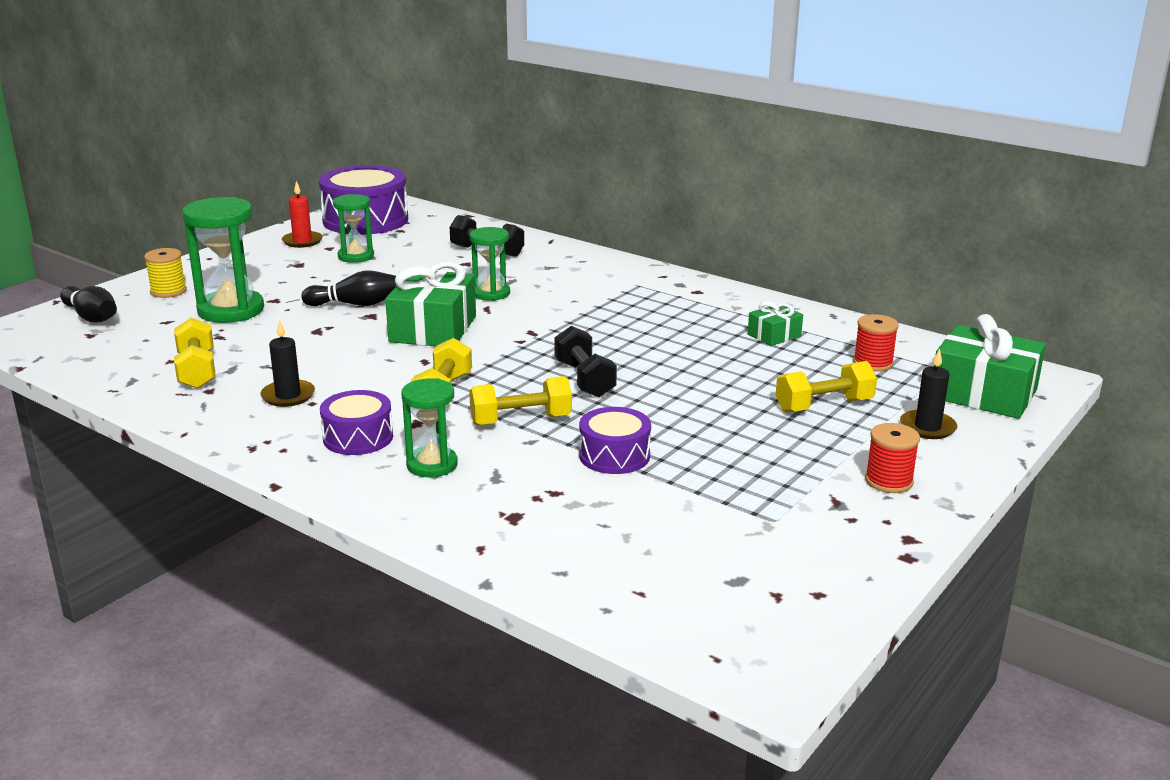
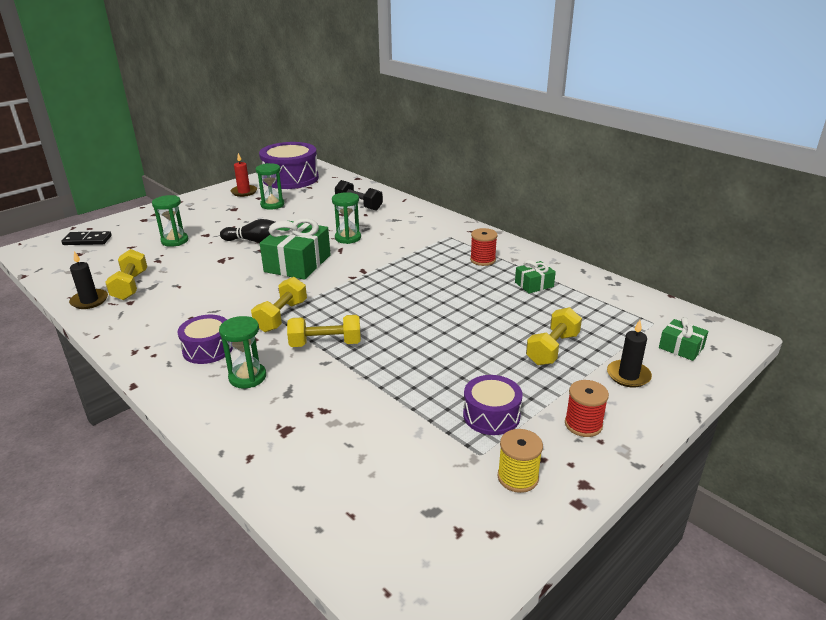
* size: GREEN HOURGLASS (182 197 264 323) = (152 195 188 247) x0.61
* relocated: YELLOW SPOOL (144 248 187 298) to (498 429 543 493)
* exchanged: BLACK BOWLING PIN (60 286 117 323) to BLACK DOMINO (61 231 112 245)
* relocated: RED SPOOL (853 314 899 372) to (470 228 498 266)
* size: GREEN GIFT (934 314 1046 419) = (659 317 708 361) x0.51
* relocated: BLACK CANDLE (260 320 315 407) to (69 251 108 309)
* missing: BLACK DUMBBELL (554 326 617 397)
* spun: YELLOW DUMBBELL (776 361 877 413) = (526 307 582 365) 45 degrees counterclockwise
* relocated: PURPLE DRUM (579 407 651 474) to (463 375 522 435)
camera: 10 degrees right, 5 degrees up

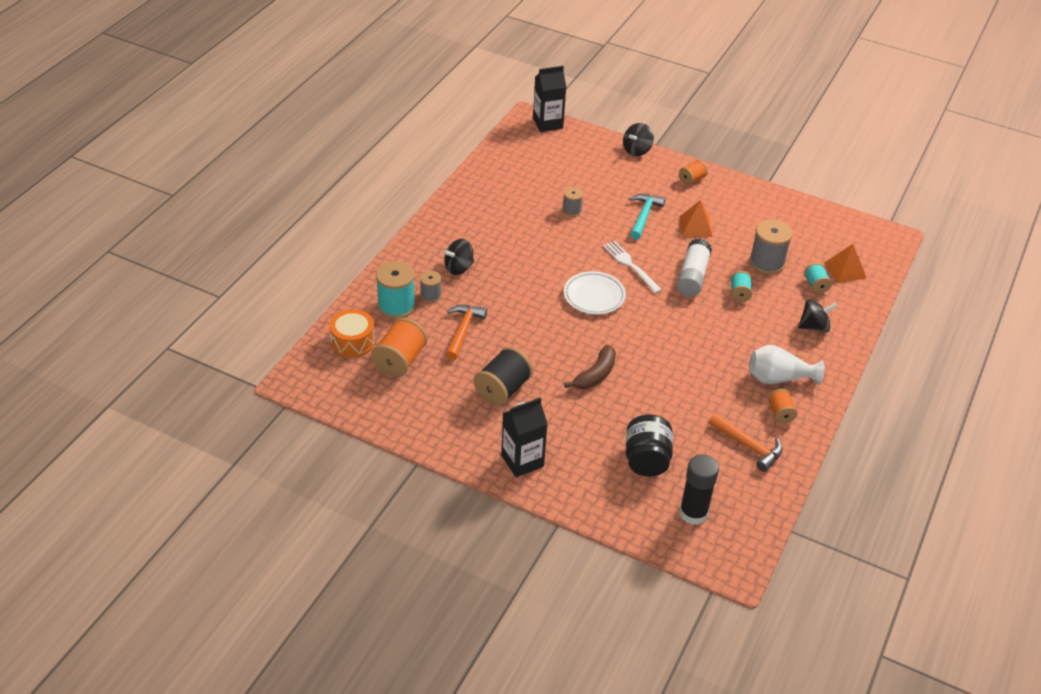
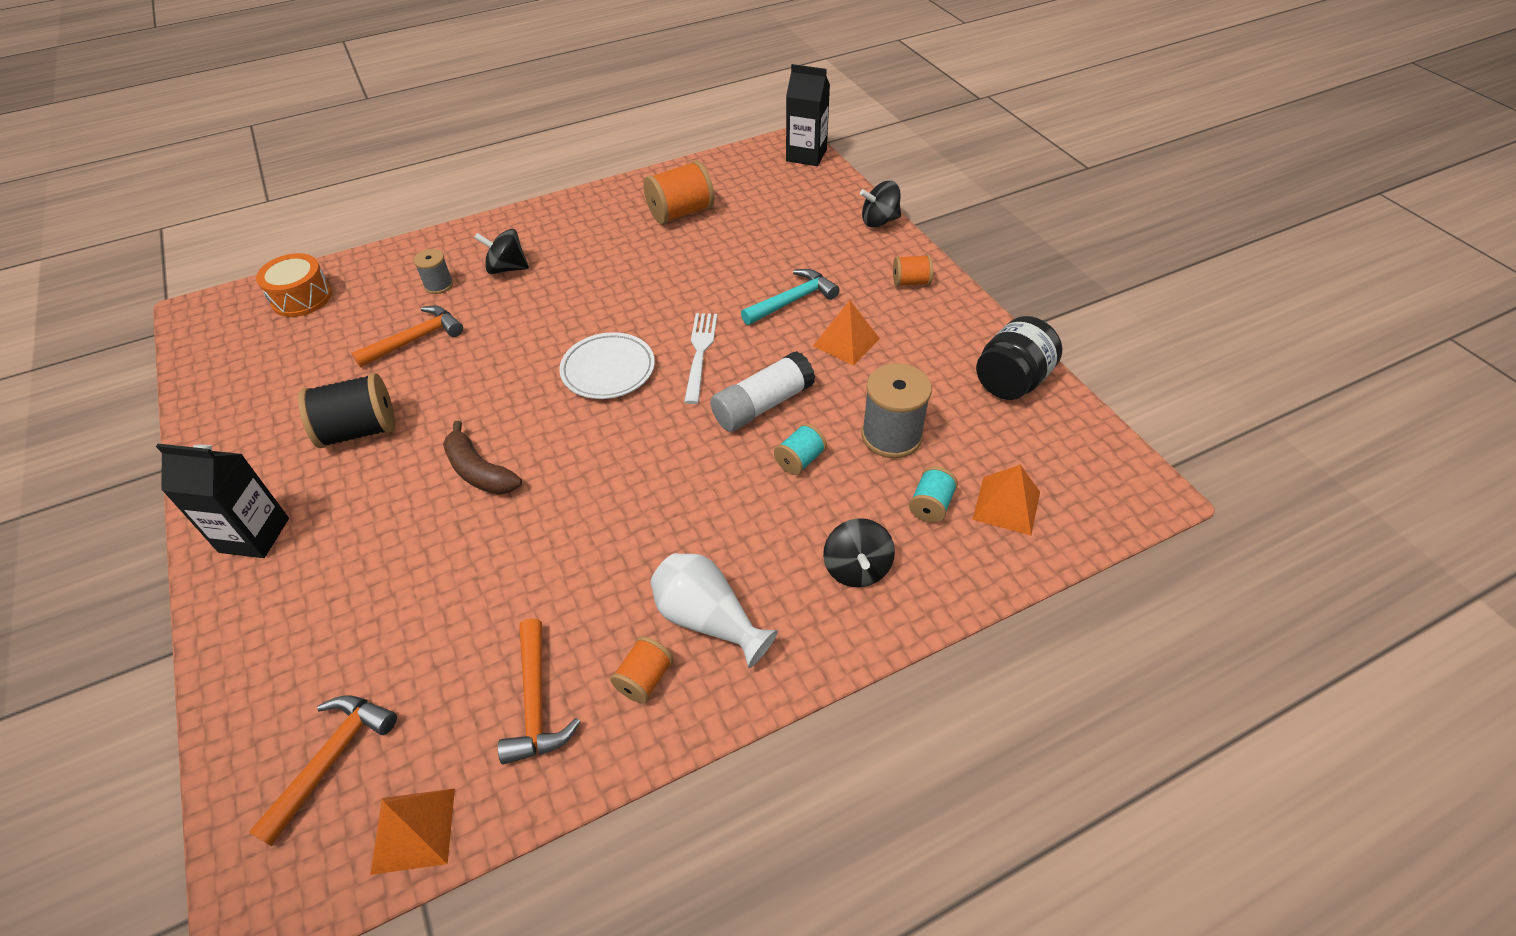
* missing: GREY SPOOL (562 187 583 217)
* missing: TURQUOISE SPOOL (376 261 416 319)
* spun: BLACK SPINNING TOP (798 299 837 333) = (823 518 895 587) 60 degrees clockwise
* relocated: ORANGE SPOOL (372 317 427 377) to (643 160 714 224)
* spun: BROWN BANANA (564 345 616 389) = (443 420 522 495) 60 degrees clockwise
* relocated: BLACK JAR (626 414 673 476) to (976 316 1063 400)
* exchanged: BLACK GLUE STICK (679 454 719 525) to ORANGE HAMMER (249 695 397 846)
* appeared: ORANGE PYRAMID (370 788 455 875)
camera: 40 degrees right, 5 degrees up

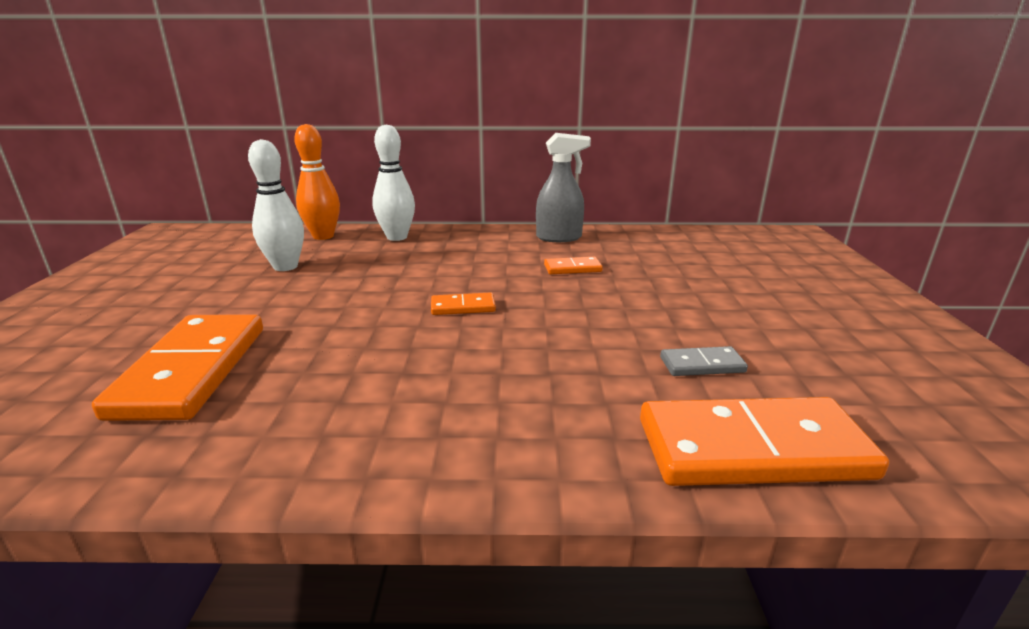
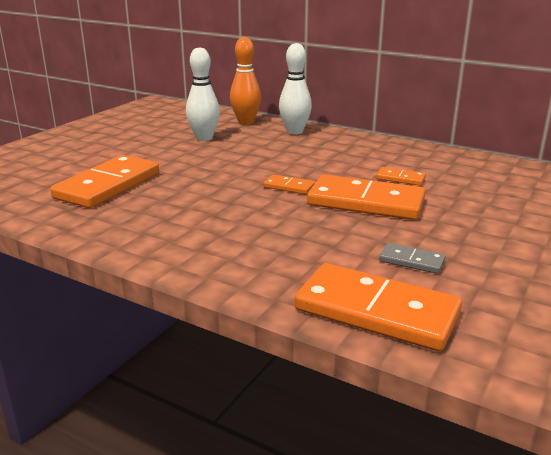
* missing: GREY SPRAY BOTTLE (536 133 591 242)
* appeared: ORANGE DOMINO (307 174 426 220)
camera: 30 degrees right, 0 degrees up

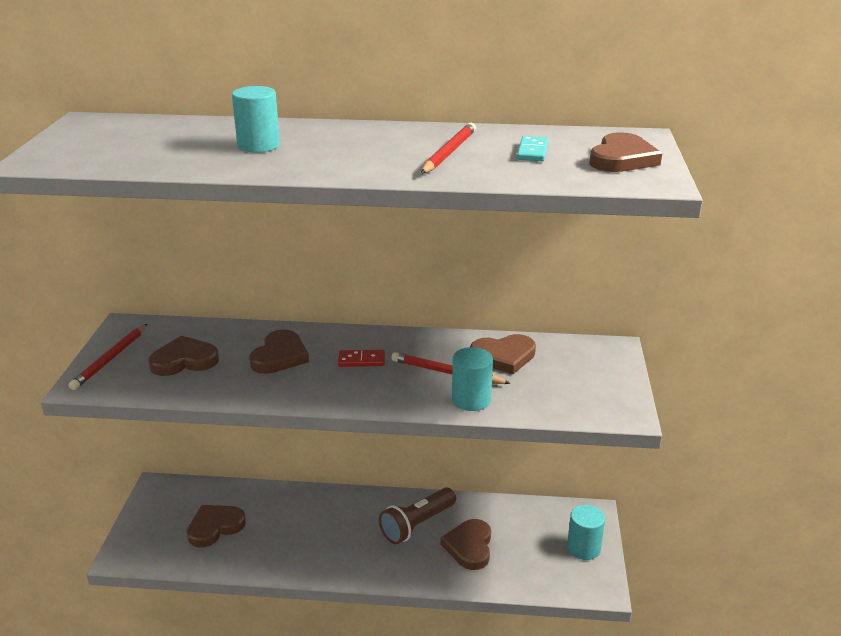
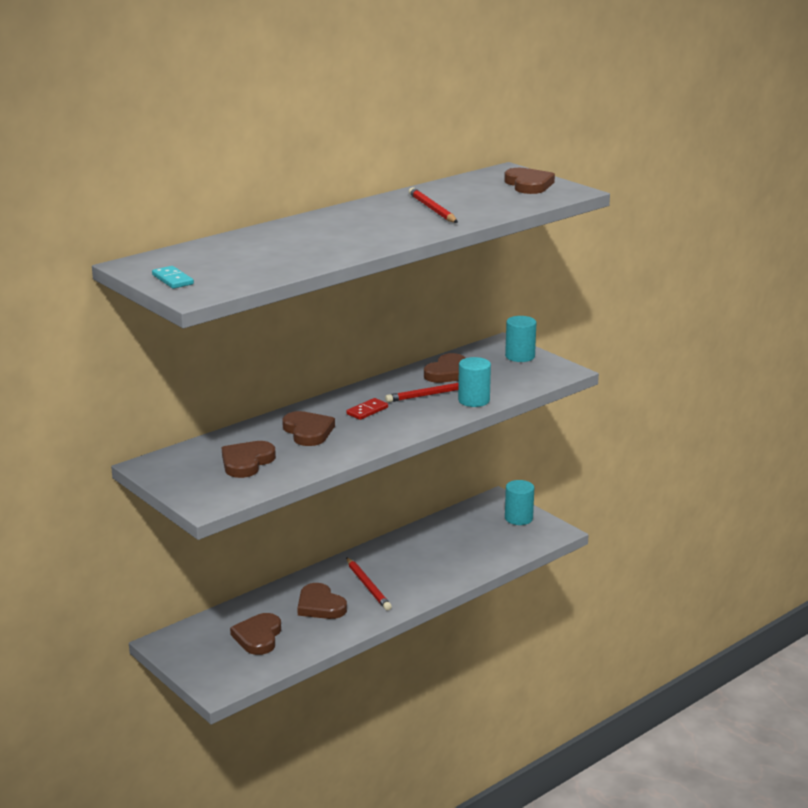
* relocated: TURQUOISE CYLINDER (232 86 280 153) to (505 316 536 362)
* relocated: TURQUOISE DOMINO (517 136 548 161) to (152 266 194 289)
* relocated: RED PENCIL (69 324 147 390) to (346 557 392 610)
* missing: BROWN FLASHLIGHT (379 488 456 544)
* relocated: BROWN HEART (440 519 491 570) to (297 583 347 619)
camera: 45 degrees left, 5 degrees down

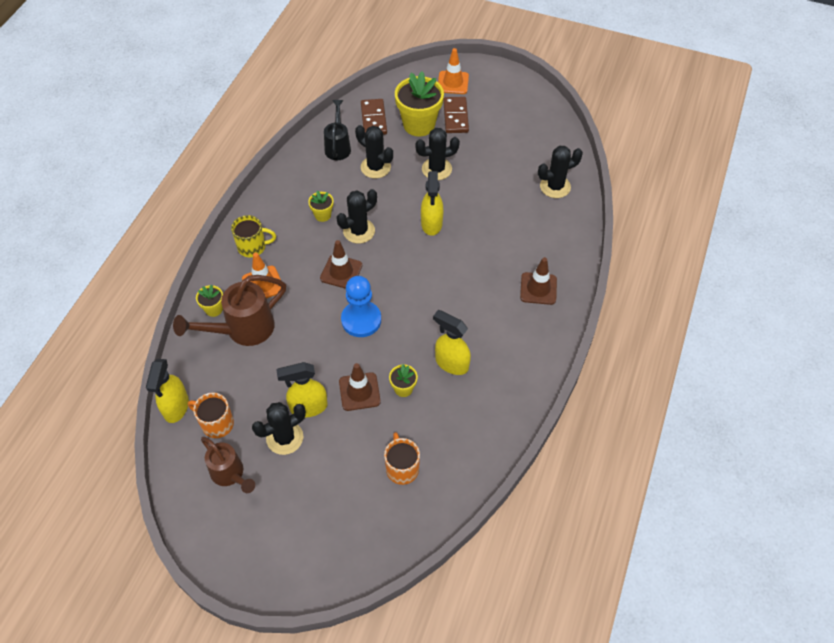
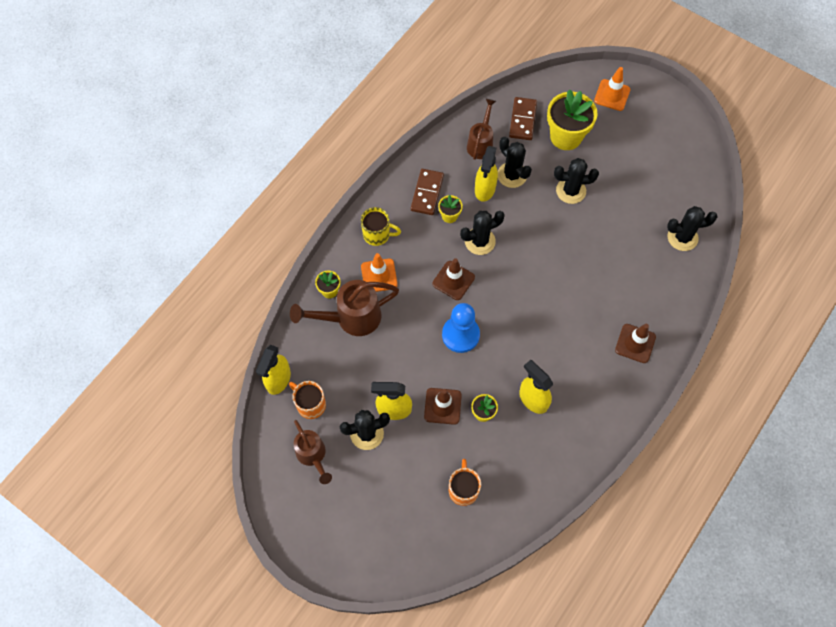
* relocated: BROWN DOMINO (443 97 469 133) to (411 169 444 215)
* colour: BLACK WATERING CAN (324 100 351 160) to BROWN WATERING CAN (467 99 496 160)
* relocated: YELLOW SPRAY BOTTLE (421 171 444 236) to (475 146 498 202)
camera: 15 degrees right, 10 degrees up

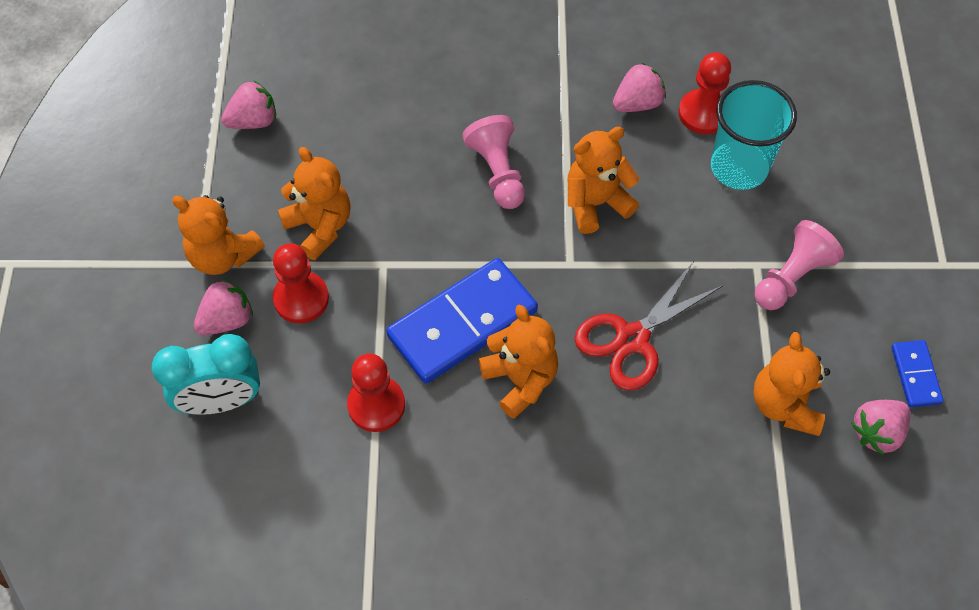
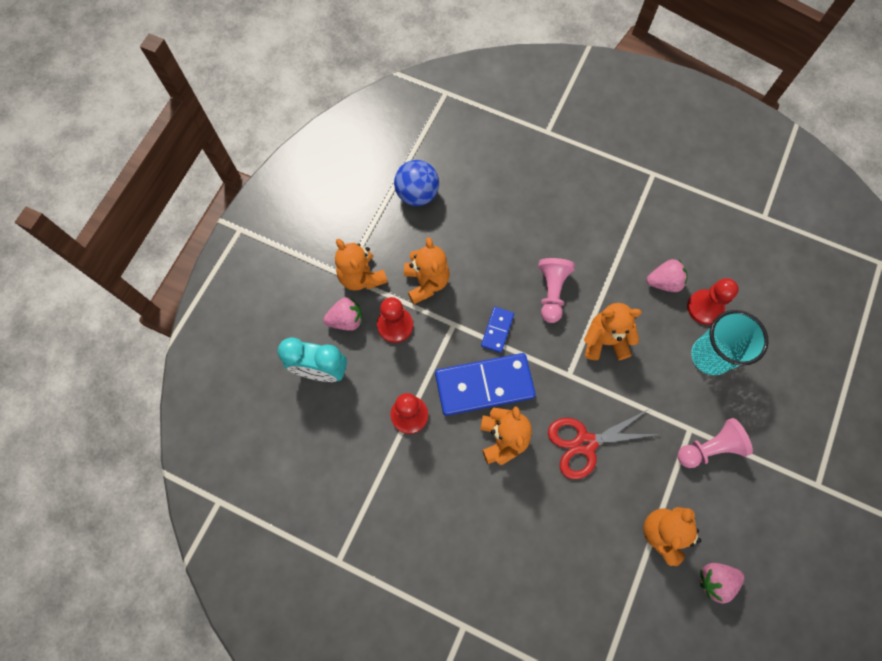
* exchanged: PINK STRAWBERRY (221 81 276 129) to BLUE BALL (394 160 439 206)
* relocated: BLUE DOMINO (891 340 944 407) to (481 307 514 353)
camera: 25 degrees right, 10 degrees up

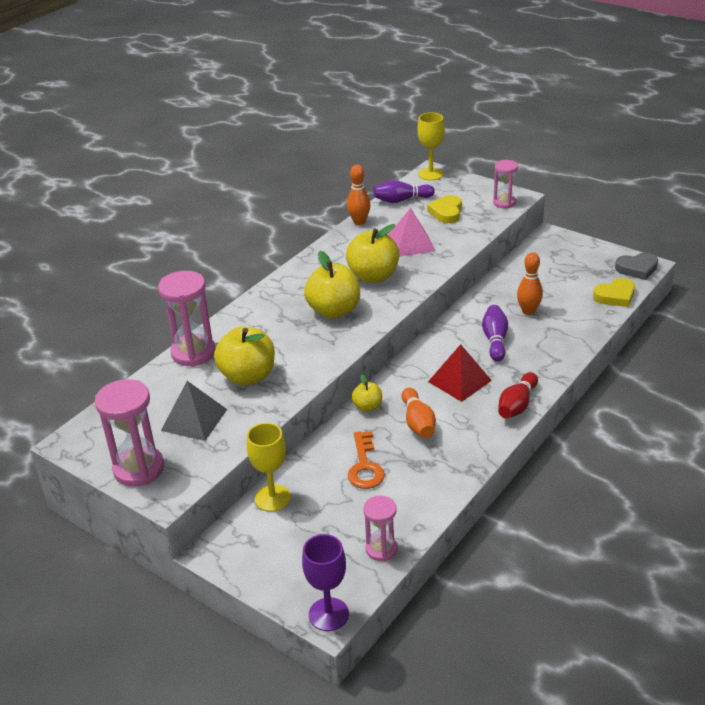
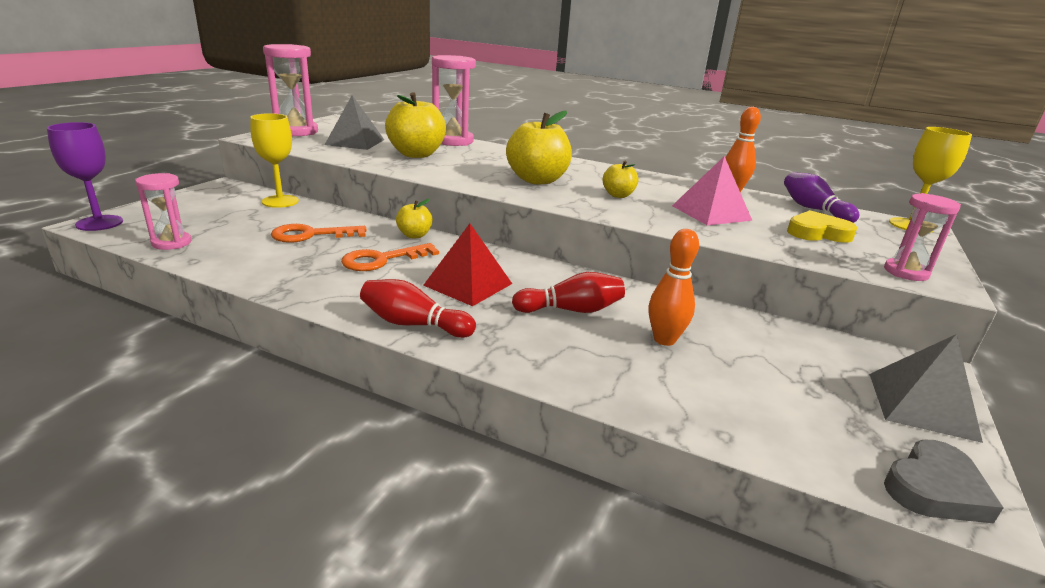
* size: YELLOW APPLE (346 224 400 283) = (603 161 638 198) x0.52
* spun: GREY HEART (615 253 658 280) = (884 440 1004 523) 105 degrees counterclockwise
* missing: YELLOW HEART (593 278 635 307)
* colour: PURPLE BOWLING PIN (482 305 508 362) to RED BOWLING PIN (512 272 625 313)
* exchanged: ORANGE BOWLING PIN (402 388 436 438) to ORANGE KEY (341 243 439 271)
* appeared: GREY PYRAMID (869 334 983 443)
camera: 75 degrees right, 10 degrees down

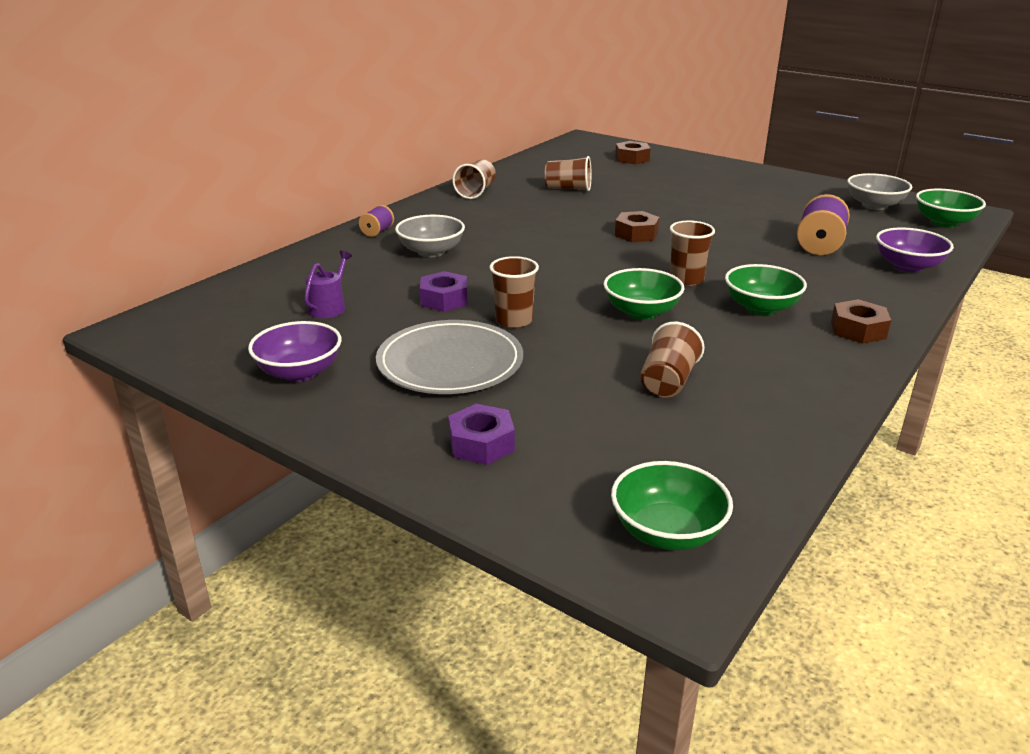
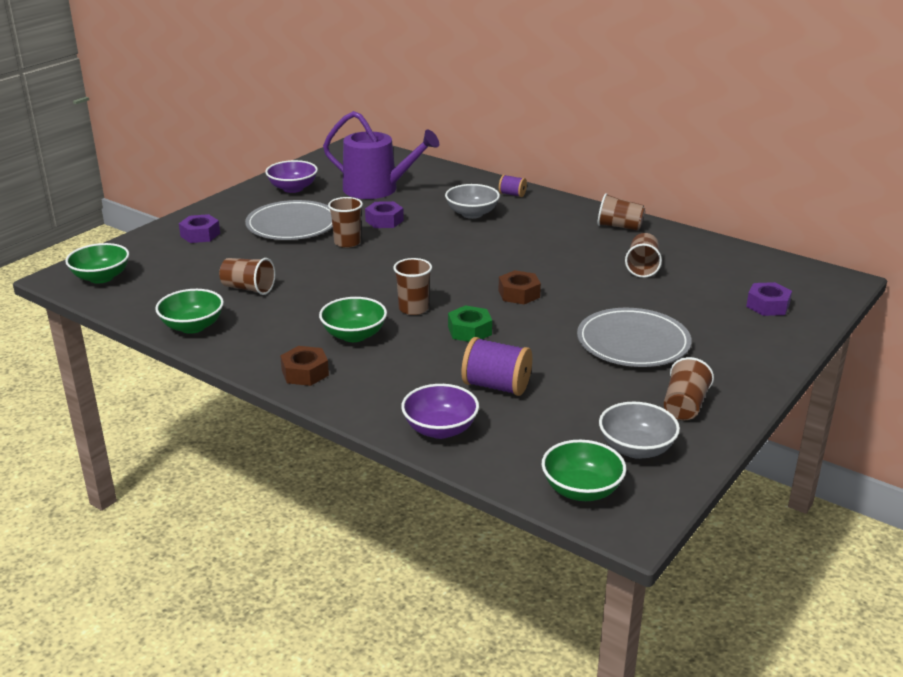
* colour: BROWN NUT (615 141 651 164) to PURPLE NUT (746 282 792 316)
* size: PURPLE WATERING CAN (304 251 352 318) = (323 111 439 199) x2.22
* relocated: GREEN BOWL (604 268 684 320) to (155 289 224 334)
* appeared: GREEN NUT (448 305 492 342)
* appeared: GREY PLATE (577 308 692 367)
* appeared: BROWN CUP (664 357 714 420)
camera: 90 degrees right, 0 degrees up

